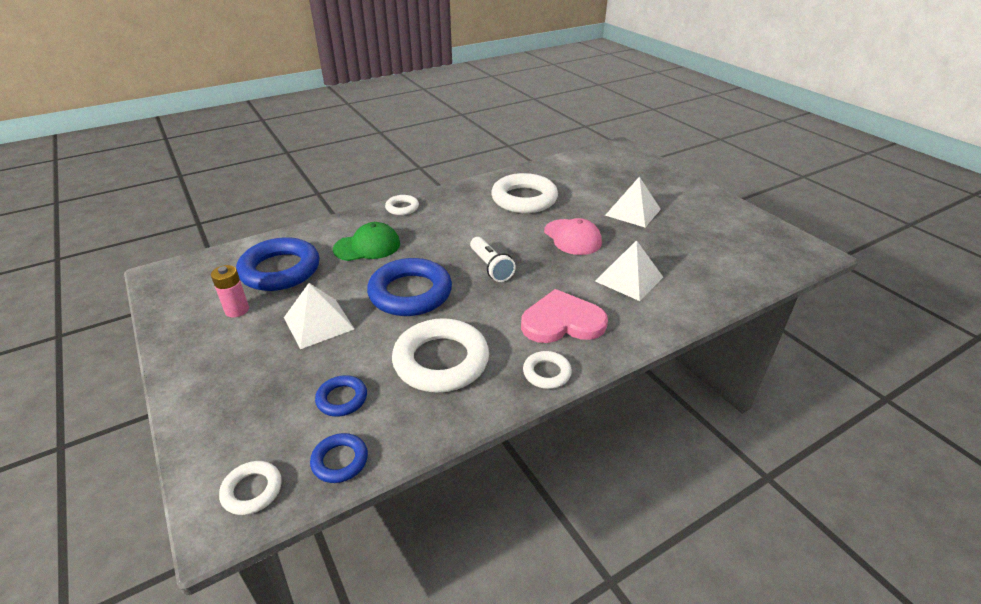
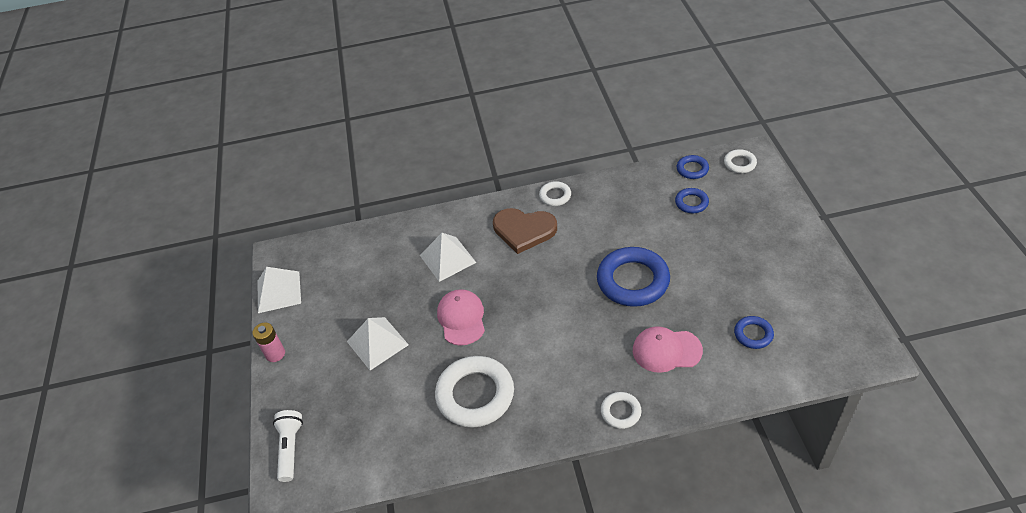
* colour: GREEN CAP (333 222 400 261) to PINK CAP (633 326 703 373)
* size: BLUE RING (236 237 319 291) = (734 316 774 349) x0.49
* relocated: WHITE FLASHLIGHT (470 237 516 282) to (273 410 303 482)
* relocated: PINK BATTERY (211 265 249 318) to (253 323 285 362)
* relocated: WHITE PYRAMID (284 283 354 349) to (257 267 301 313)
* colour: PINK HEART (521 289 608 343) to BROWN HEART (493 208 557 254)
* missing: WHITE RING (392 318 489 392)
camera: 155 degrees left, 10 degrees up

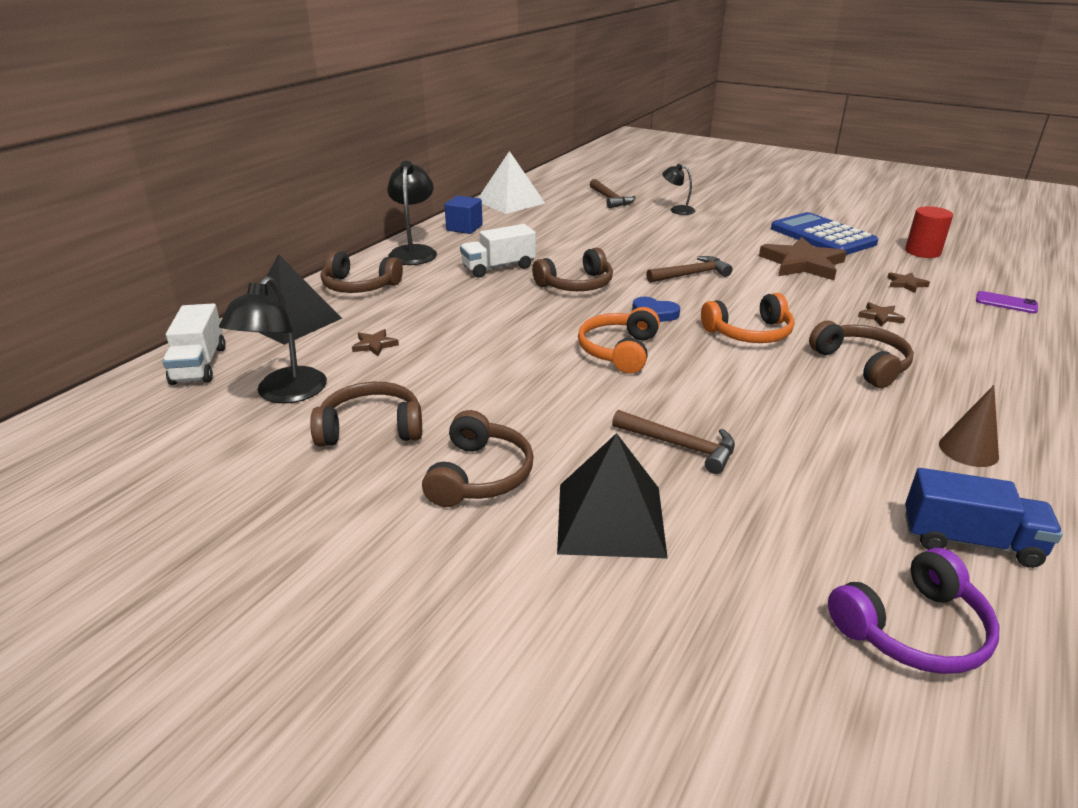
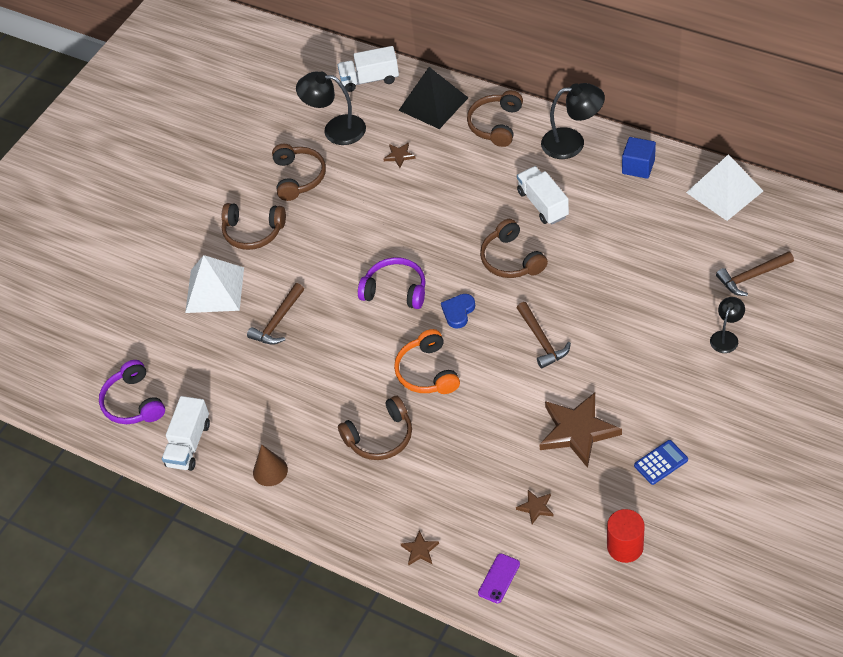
* size: BLUE CALCULATOR (771 212 878 255) = (634 440 688 485) x0.48
* relocated: BROWN STAR (858 302 905 327) to (401 530 439 566)
* colour: ORANGE HEADPHONES (578 307 660 374) to PURPLE HEADPHONES (358 257 426 309)
* colour: BLACK PYRAMID (557 433 668 559) to WHITE PYRAMID (185 255 244 313)
* colour: BLUE TRUCK (905 468 1063 568) to WHITE TRUCK (162 396 210 471)
camera: 95 degrees right, 20 degrees up

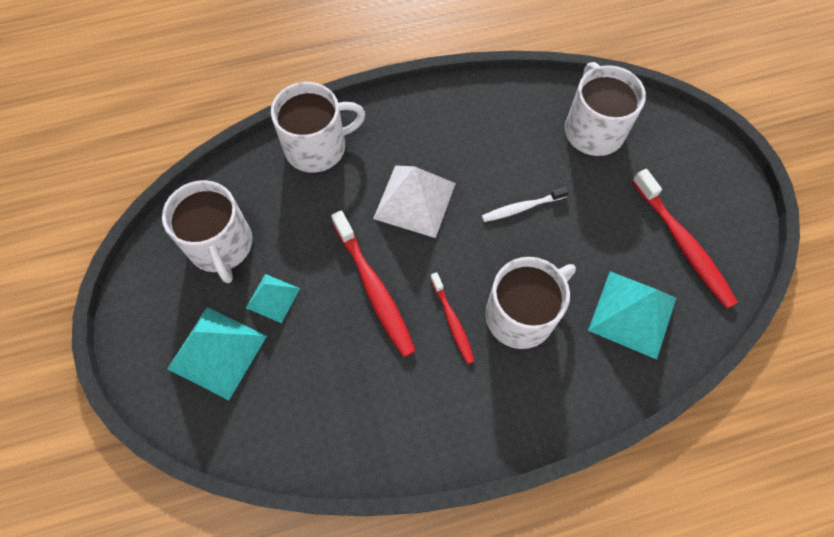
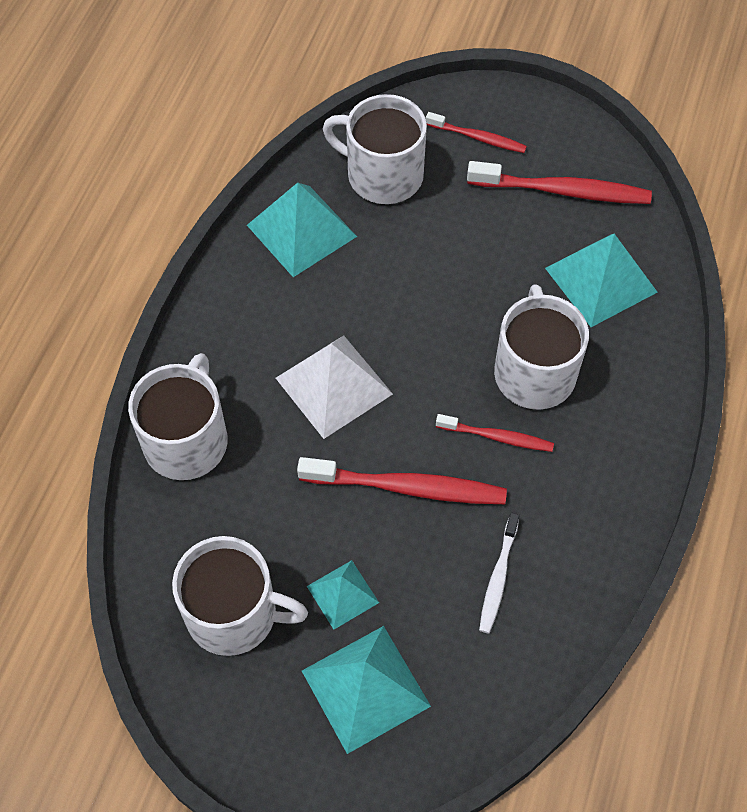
* relocated: WHITE TOOTHBRUSH (482 187 569 222) to (479 513 520 634)
* appeared: RED TOOTHBRUSH (426 112 527 153)
* appeared: TURQUOISE PYRAMID (247 183 357 277)
camera: 55 degrees left, 5 degrees down

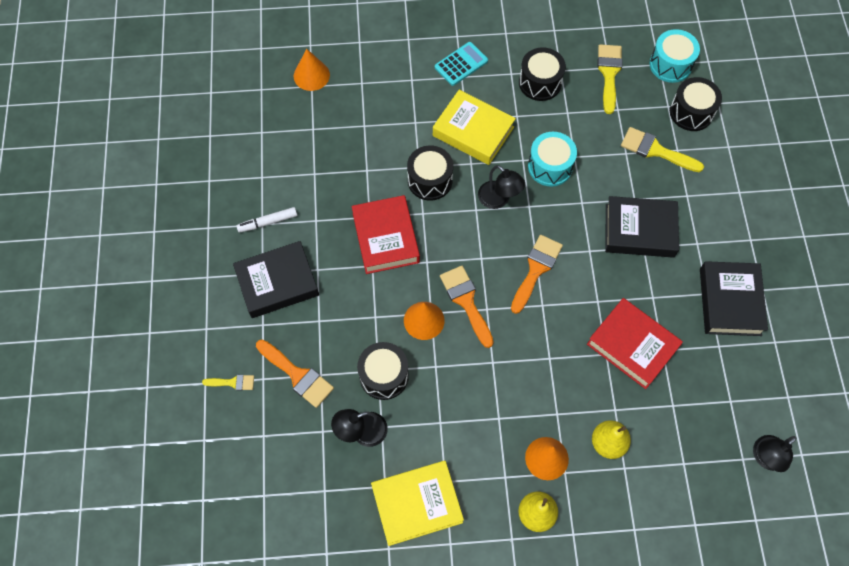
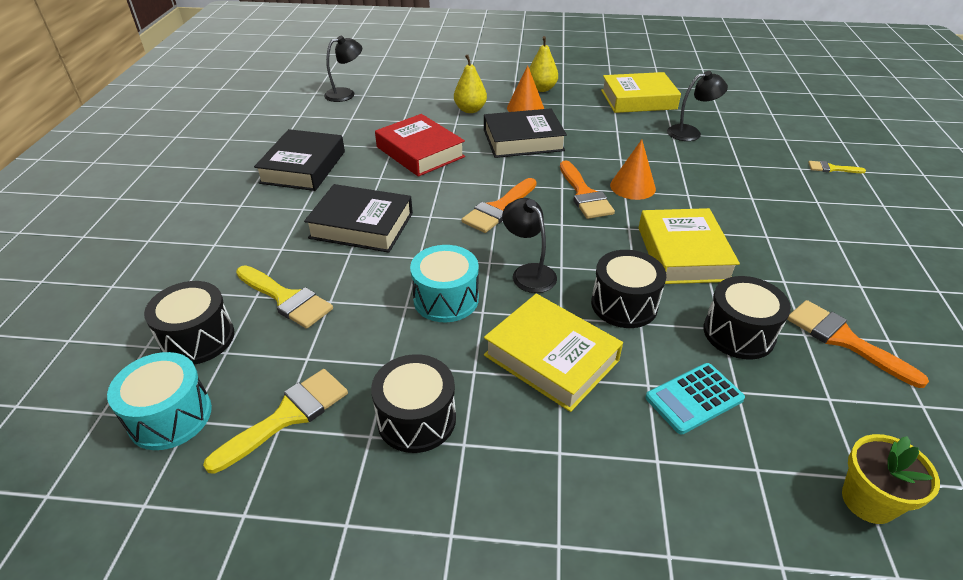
* relocated: TURQUOISE CALCULATOR (435 42 488 86) to (645 363 745 434)
* spun: YELLOW BRUSH (597 44 622 114) = (203 369 348 474) 150 degrees counterclockwise
* exchanged: ORANGE CONE (294 49 330 91) to YELLOW FLOWER POT (842 434 940 524)
* colour: RED BOOK (352 195 420 274) to YELLOW BOOK (639 208 740 284)
* missing: WHITE MARKER (236 207 297 233)
* relocated: BLACK BOOK (233 241 319 318) to (484 108 567 158)
* relocated: ORANGE BRUSH (256 339 334 408) to (787 300 929 388)
* relocated: BLACK DRUM (357 342 409 400) to (703 276 791 360)
camera: 170 degrees left, 25 degrees down

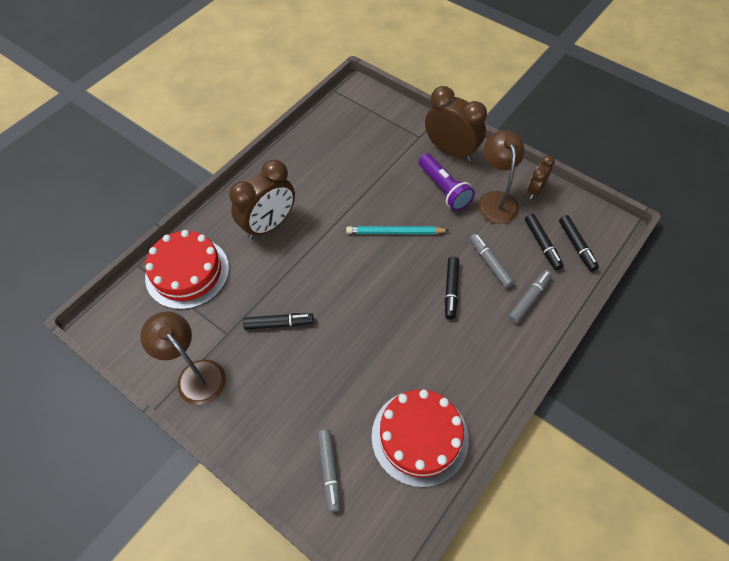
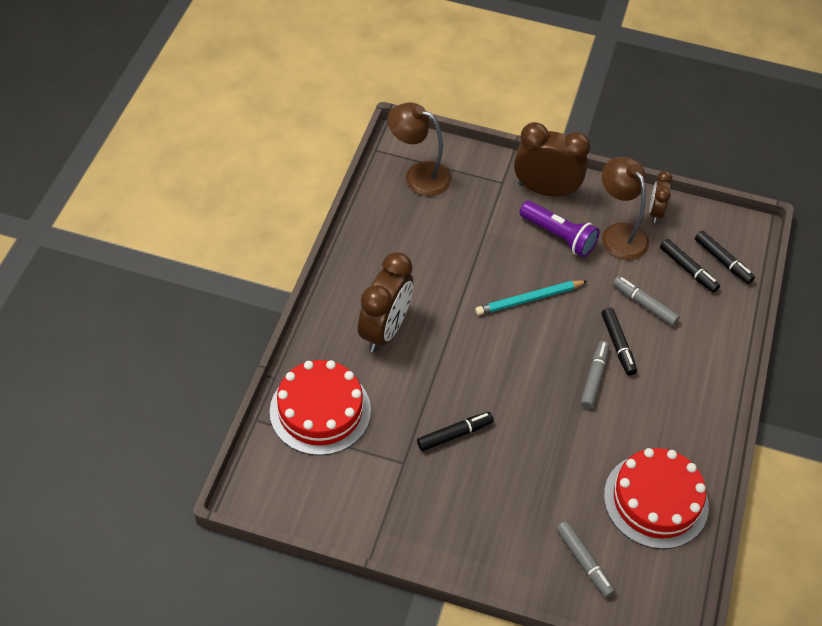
* relocated: GREY MARKER (508 270 552 324) to (580 341 609 409)
* relocated: BROWN LAMP (140 311 226 405) to (388 103 451 196)
camera: 25 degrees left, 5 degrees down

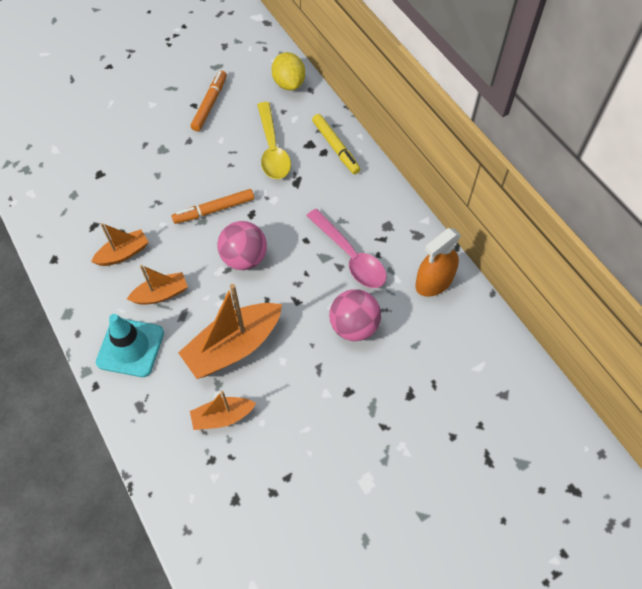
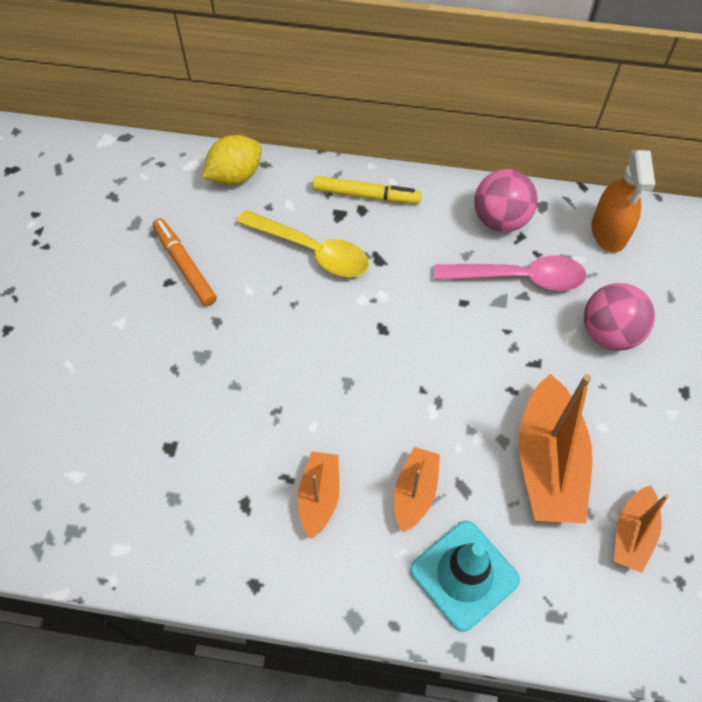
* spun: YELLOW LEMON (272 52 305 90) = (203 135 262 185) 60 degrees counterclockwise
* missing: ORANGE MARKER (171 189 254 224)
* relocated: PINK BALL (217 221 267 270) to (474 169 537 232)
camera: 50 degrees left, 0 degrees up

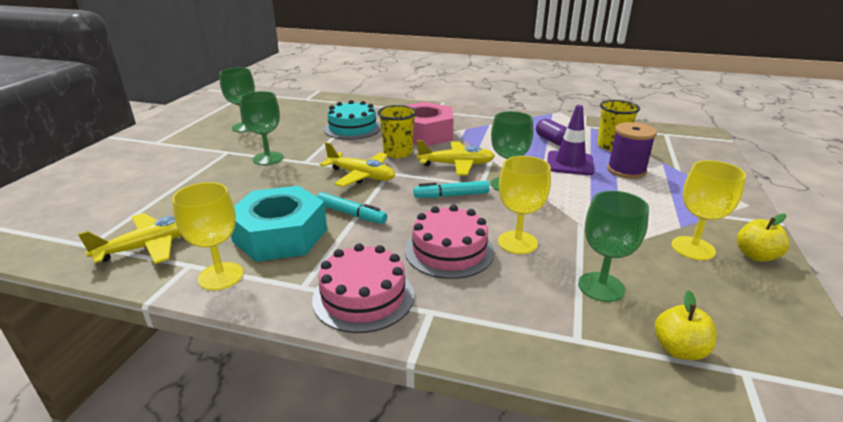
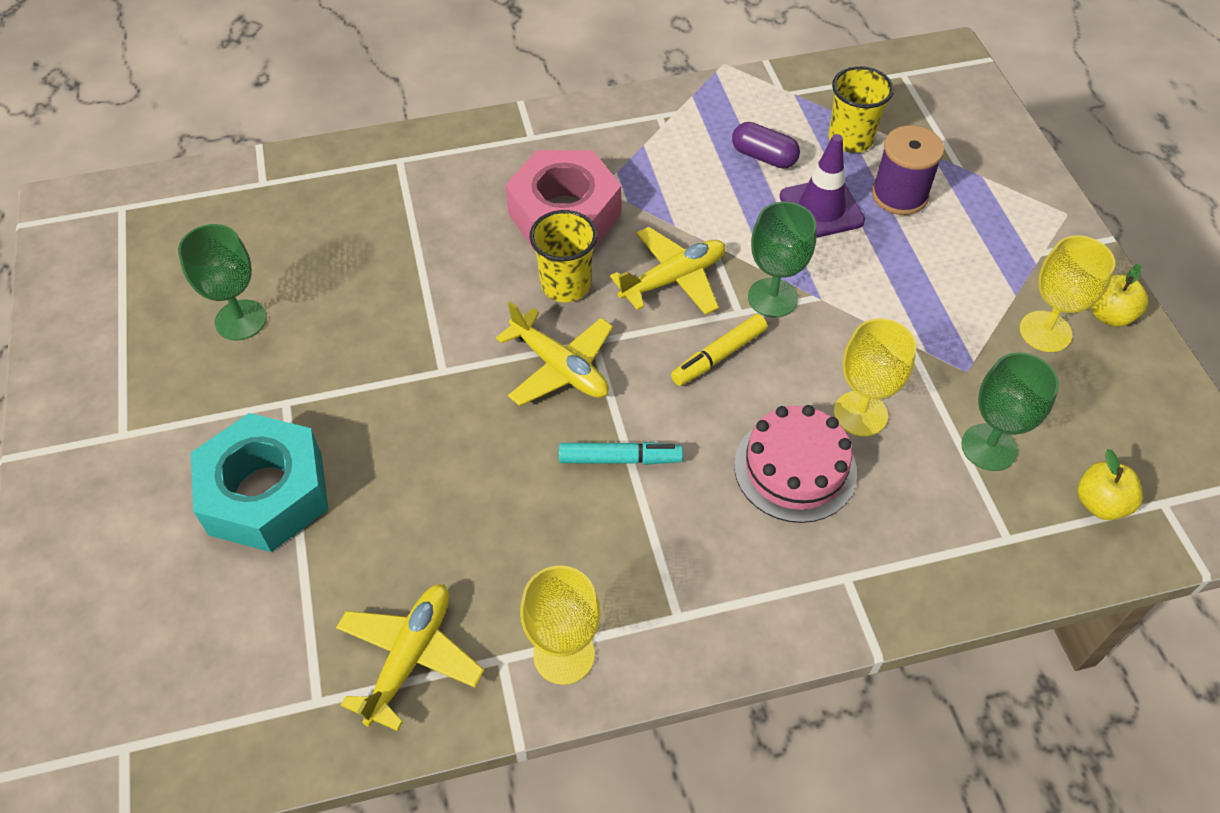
* missing: GREEN GOBLET (240 91 283 165)
* missing: TURQUOISE CAKE (324 100 381 140)
* spun: YELLOW PLANE (320 142 395 187) = (496 301 613 406) 45 degrees clockwise
* colour: TURQUOISE MARKER (413 181 490 198) to YELLOW MARKER (671 314 767 386)
* relocated: TURQUOISE NUT (231 186 327 262) to (191 413 328 552)
* missing: PINK CAKE (312 243 414 333)
camera: 30 degrees left, 25 degrees up

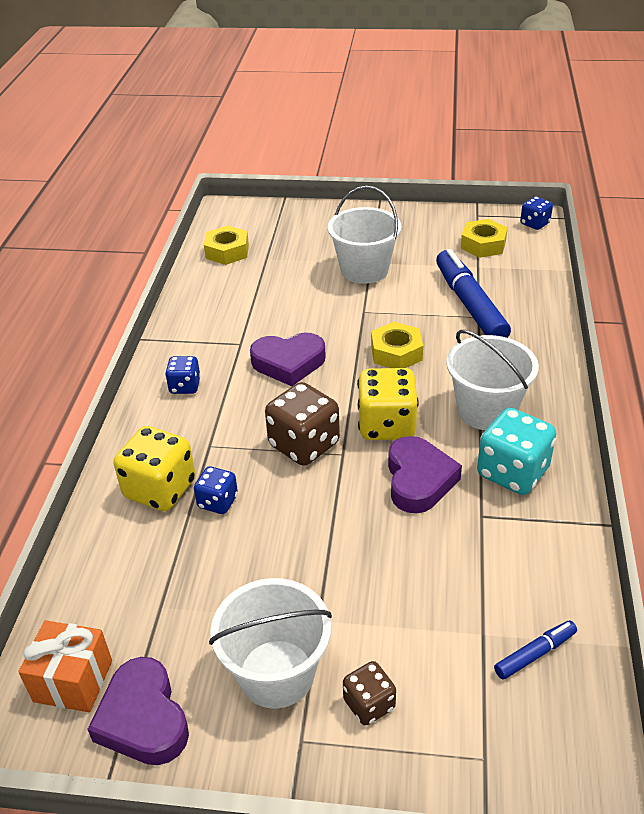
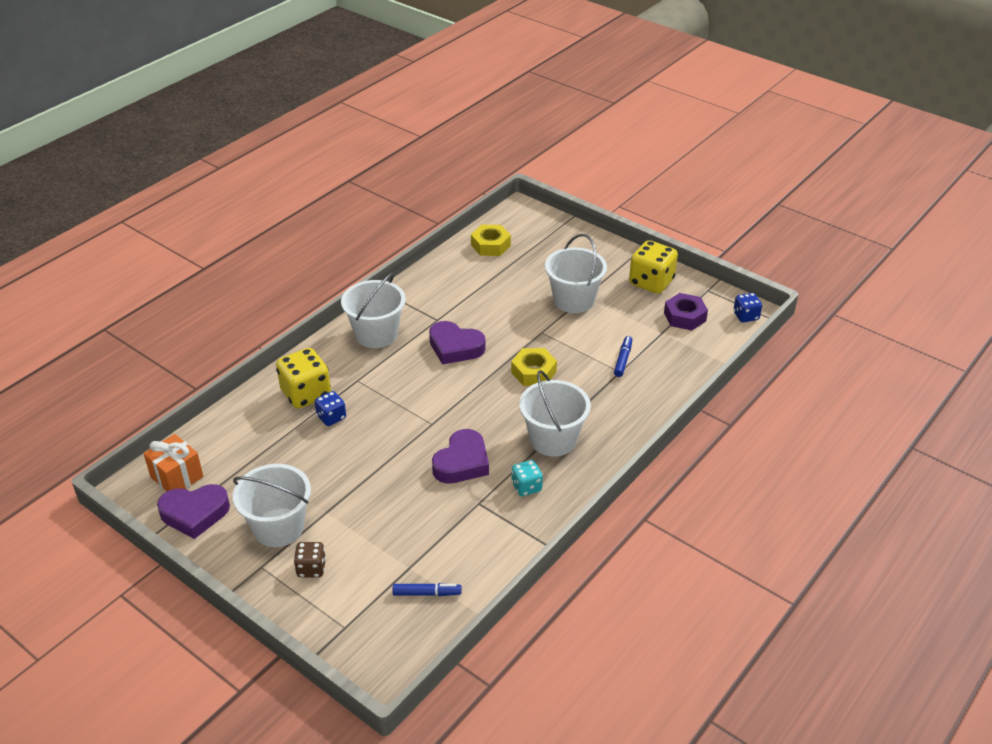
* colour: YELLOW NUT (461 219 508 258) to PURPLE NUT (664 293 708 331)
* size: BLUE MARKER (436 249 511 338) = (614 336 632 377) x0.47
* exchanged: BLUE DICE (165 356 201 394) to WHITE BUCKET (341 273 406 348)
* relocated: YELLOW DICE (357 368 419 440) to (629 240 678 294)
* missing: BROWN DICE (265 382 340 466)
* size: TURQUOISE DICE (477 408 556 495) = (511 460 543 496) x0.56
* spun: PURPLE HEART (87 657 189 765) = (157 484 230 539) 105 degrees counterclockwise
camera: 30 degrees right, 0 degrees up

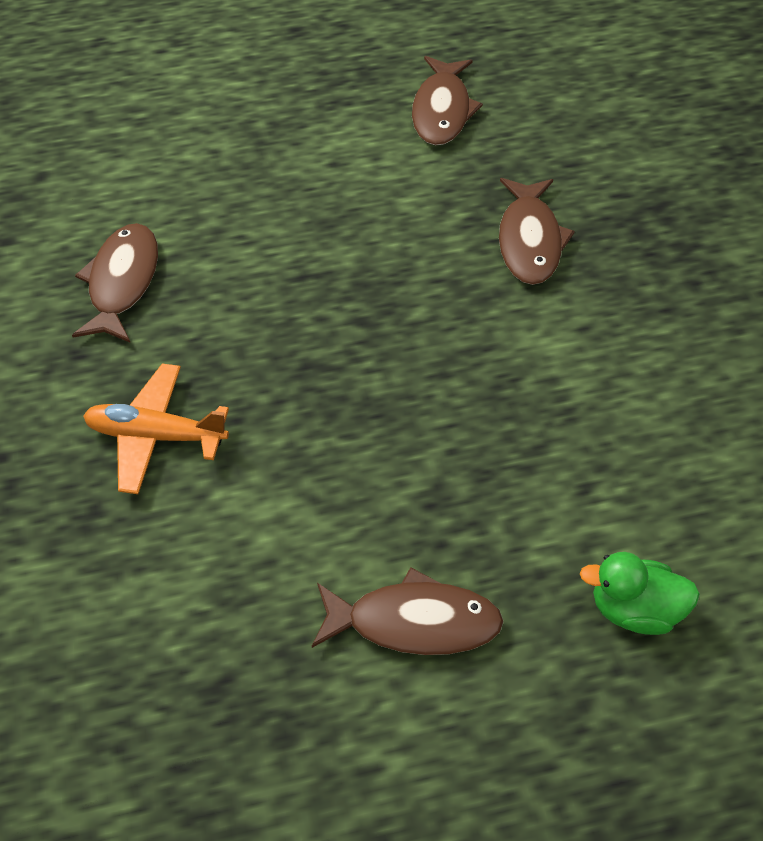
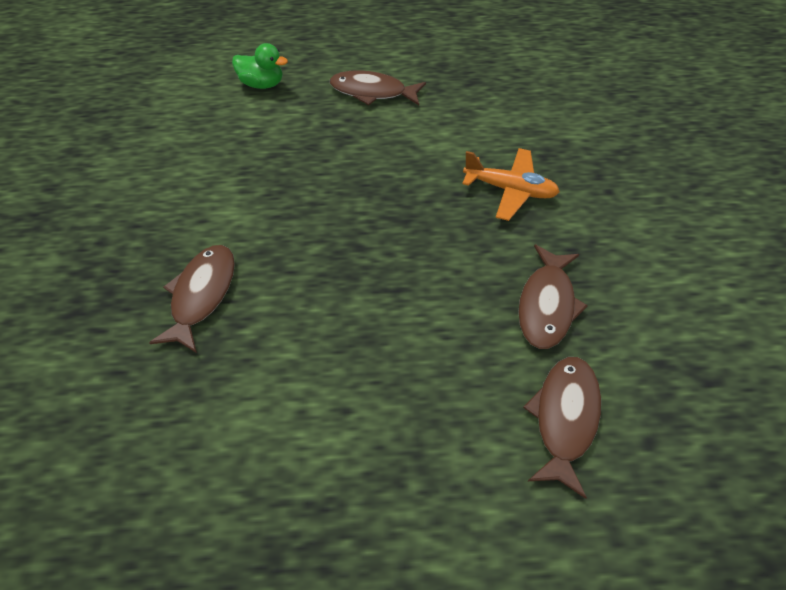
* relocated: BROWN FISH (412 56 483 145) to (523 357 601 499)
camera: 170 degrees left, 0 degrees up

